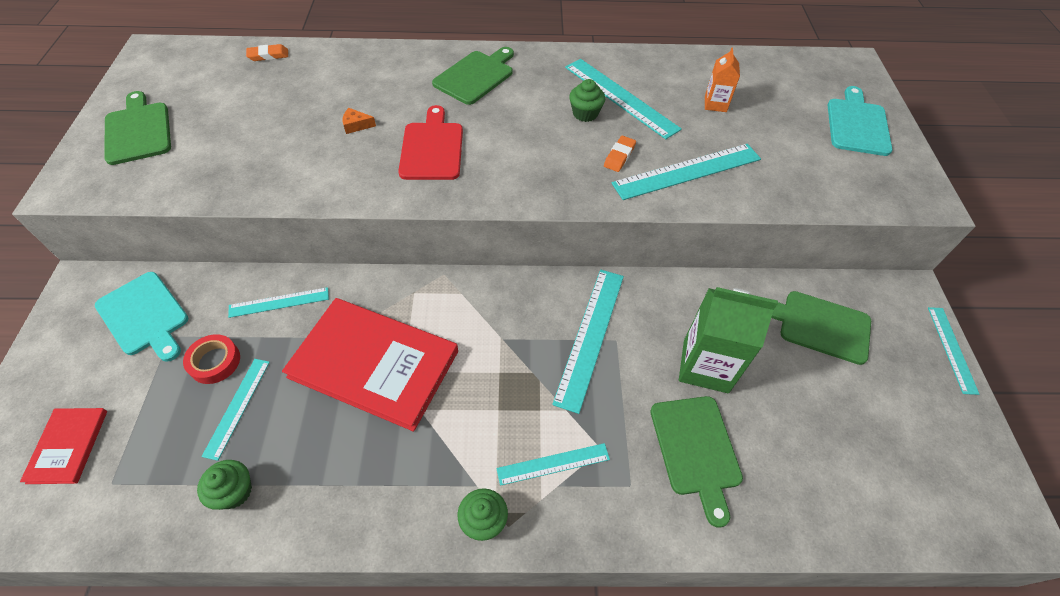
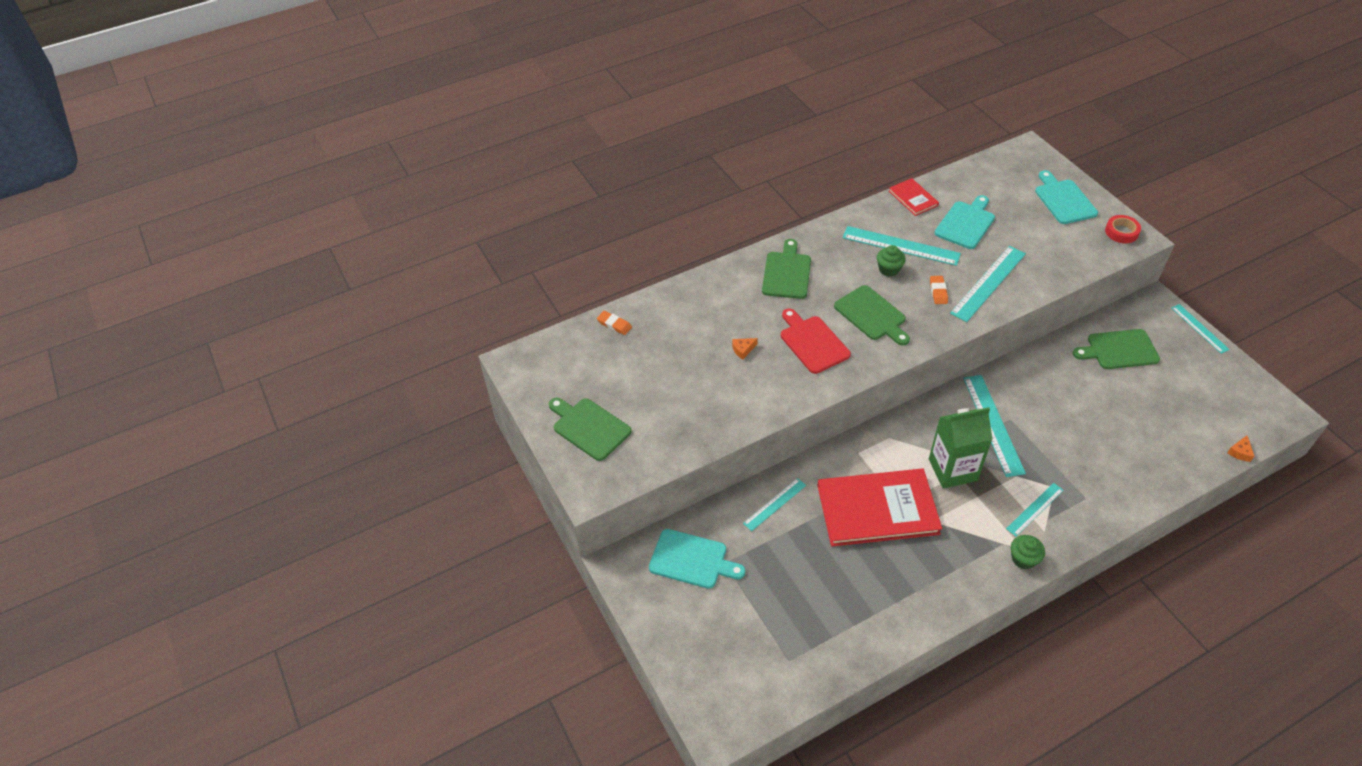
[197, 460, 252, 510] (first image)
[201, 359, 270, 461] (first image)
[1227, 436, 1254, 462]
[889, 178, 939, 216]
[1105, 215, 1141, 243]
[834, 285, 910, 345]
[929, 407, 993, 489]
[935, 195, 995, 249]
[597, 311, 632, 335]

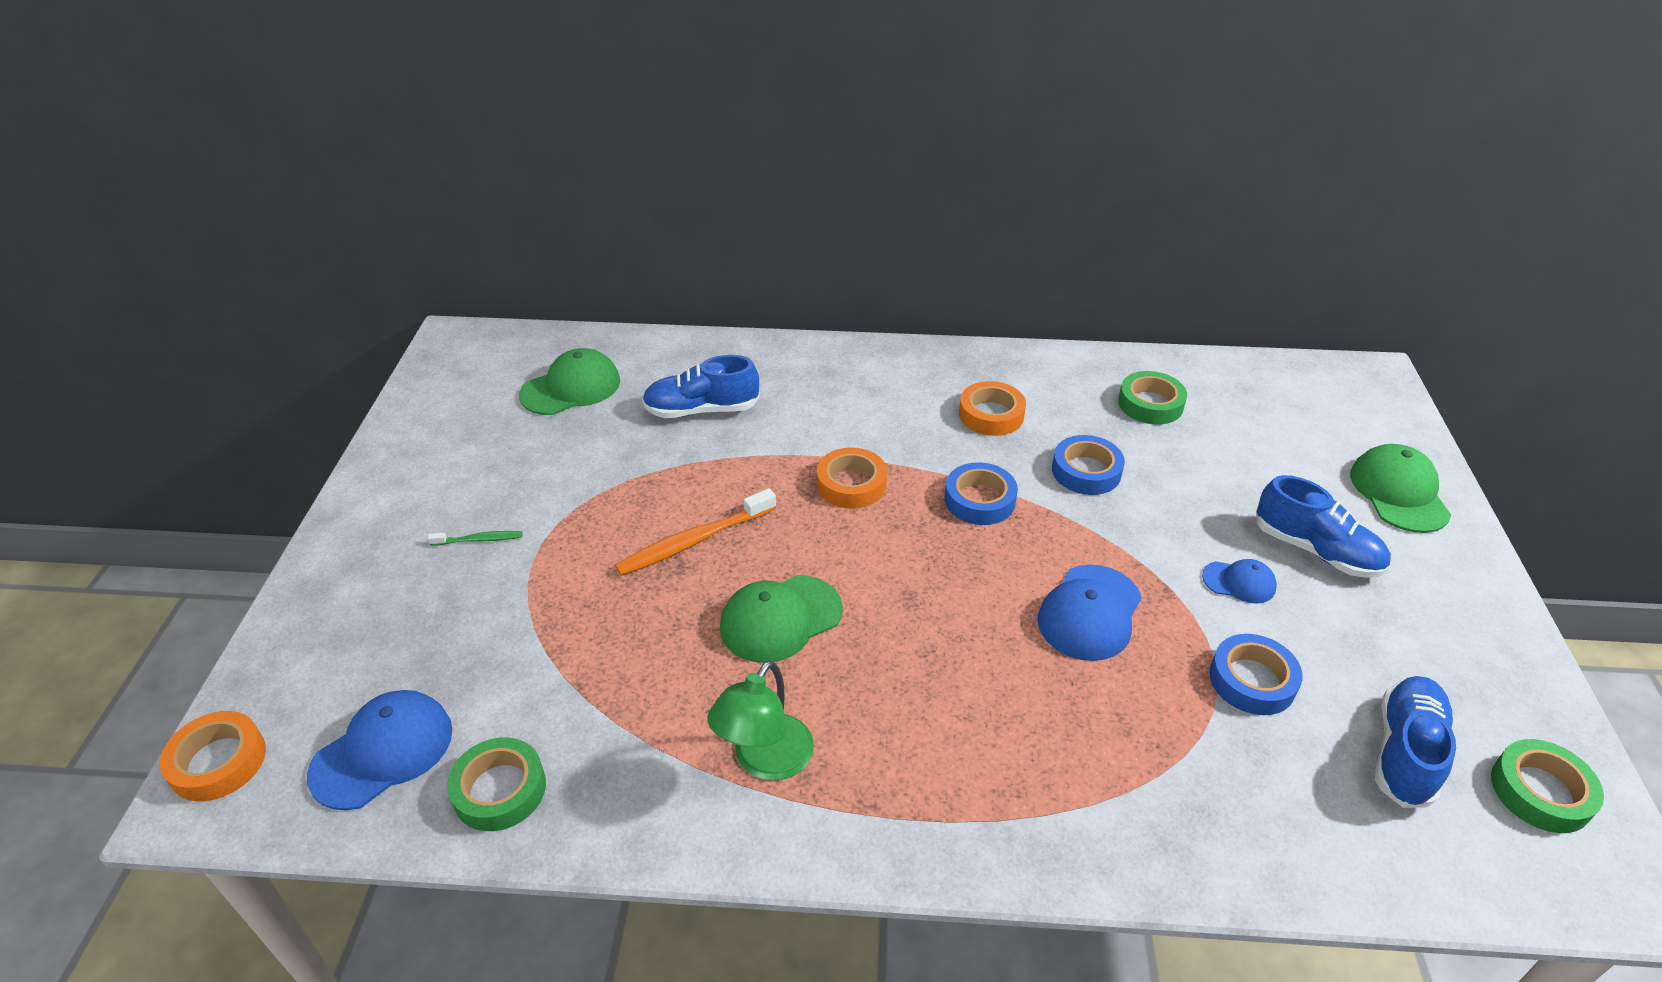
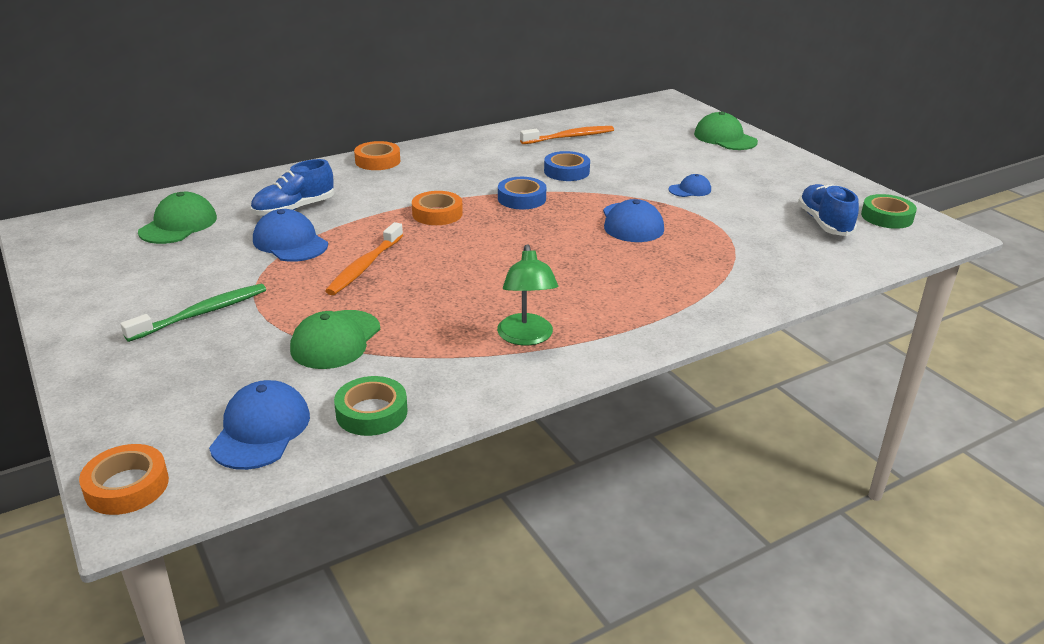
[1209, 634, 1303, 715] (first image)
[1256, 475, 1391, 578] (first image)
[253, 209, 328, 262]
[290, 310, 380, 369]
[354, 141, 400, 170]
[520, 126, 614, 144]
[120, 284, 266, 342]

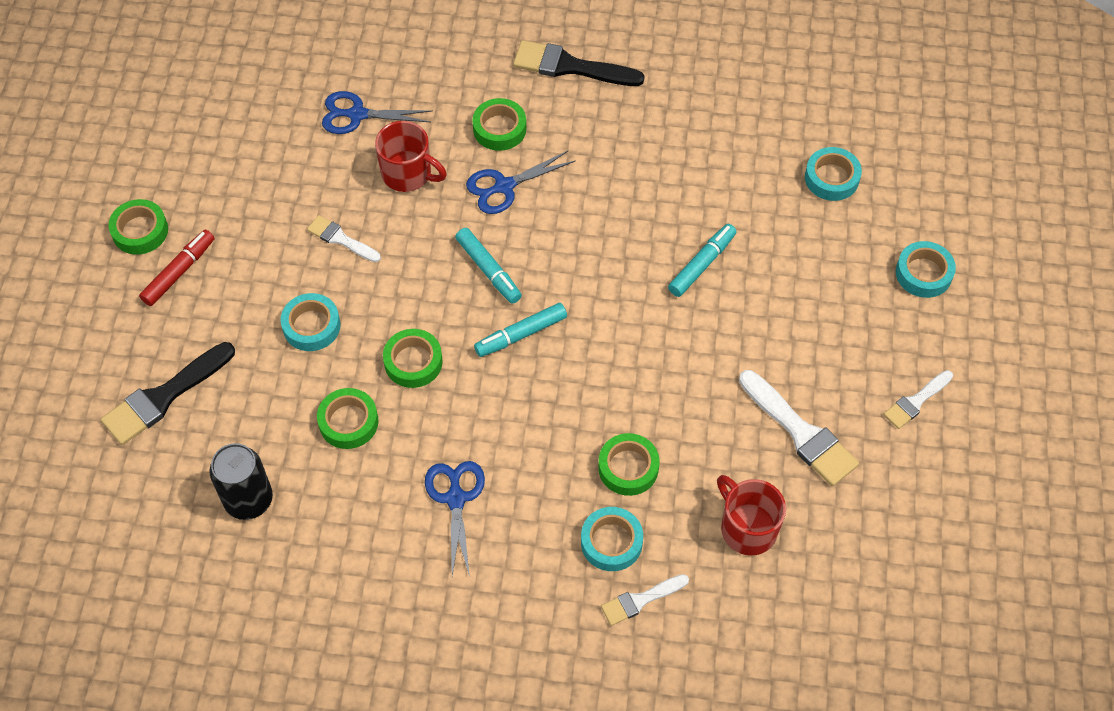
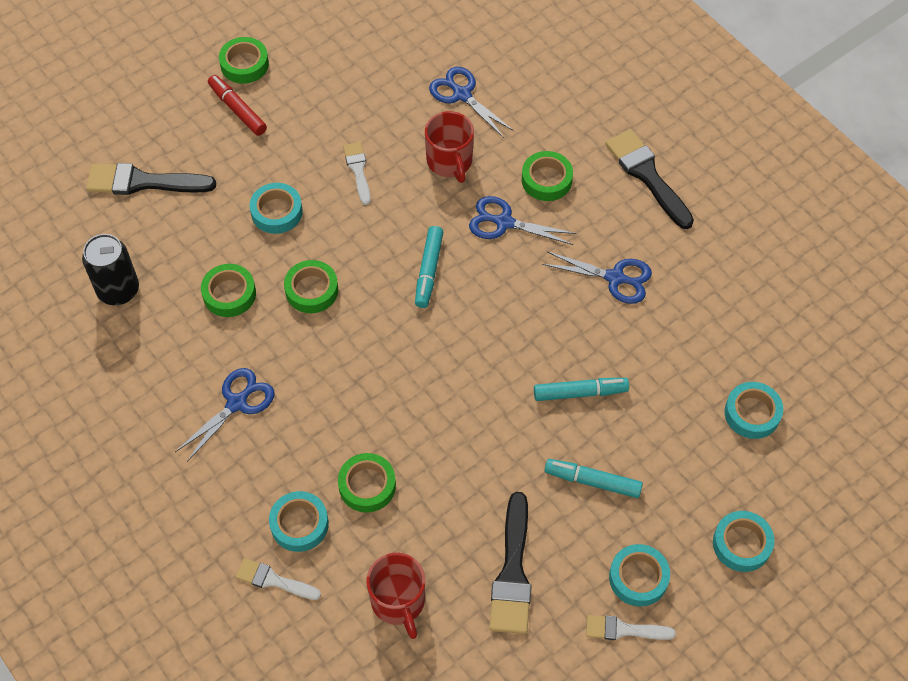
[542, 251, 652, 304]
[609, 544, 670, 607]
[544, 459, 643, 498]
[489, 492, 532, 634]
[208, 75, 267, 136]
[367, 553, 425, 639]

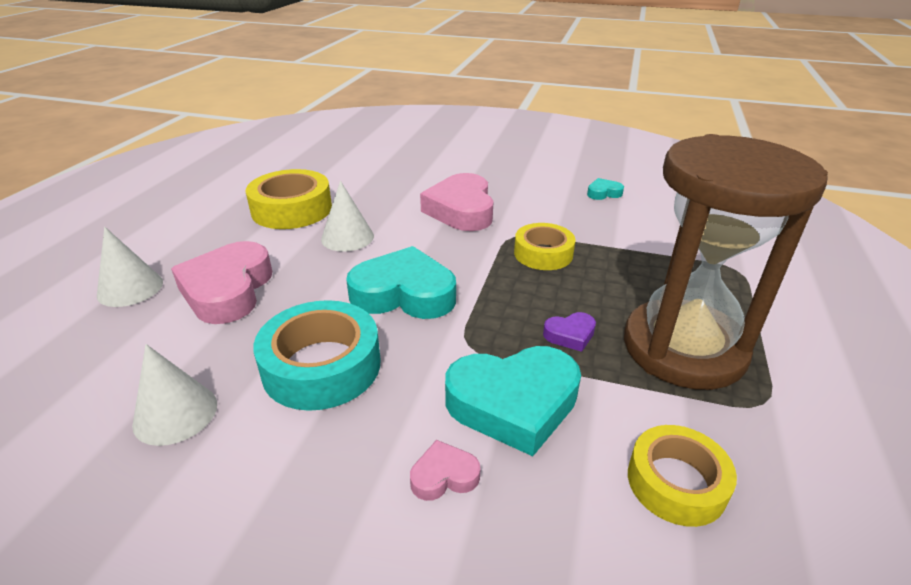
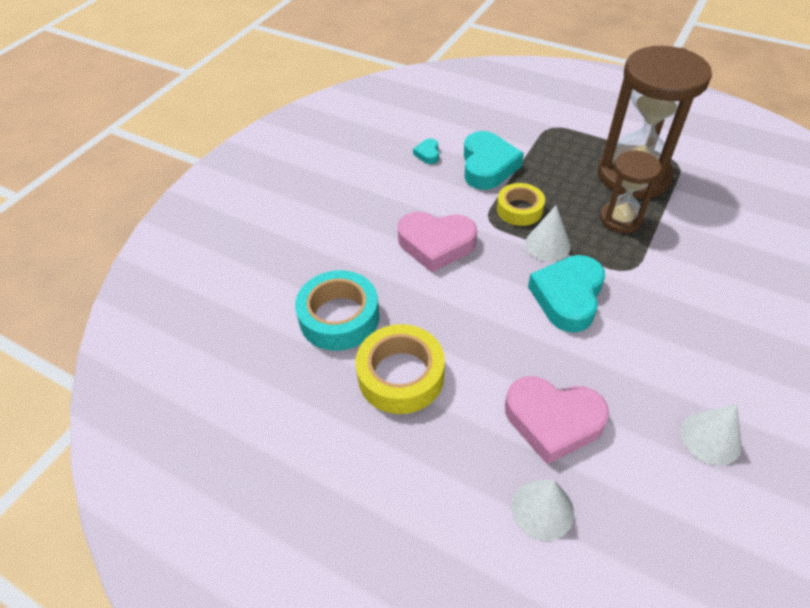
[410, 440, 480, 501] (first image)
[628, 425, 737, 527] (first image)
[295, 270, 379, 351]
[525, 206, 571, 262]
[464, 131, 524, 190]
[600, 150, 661, 233]

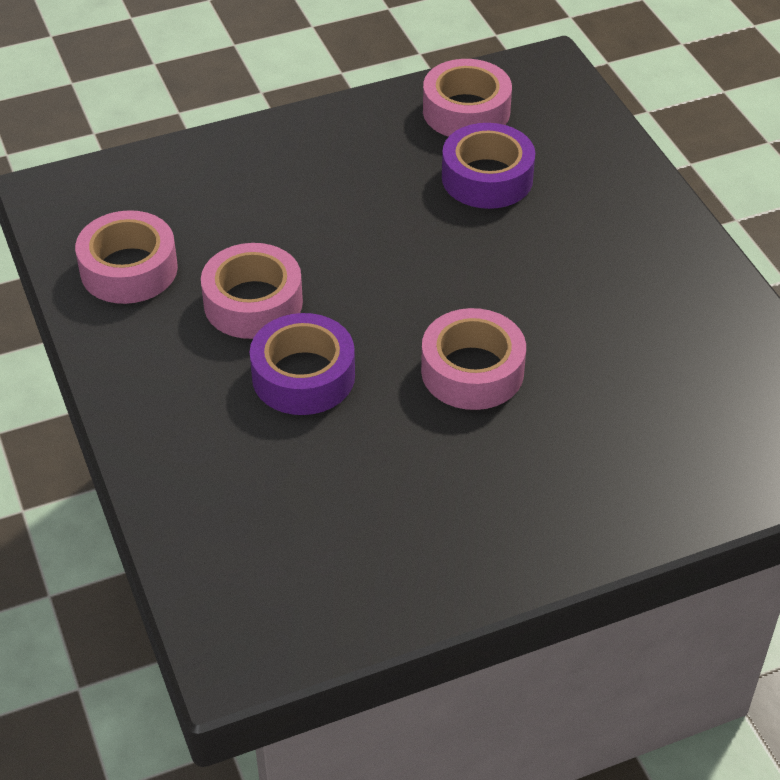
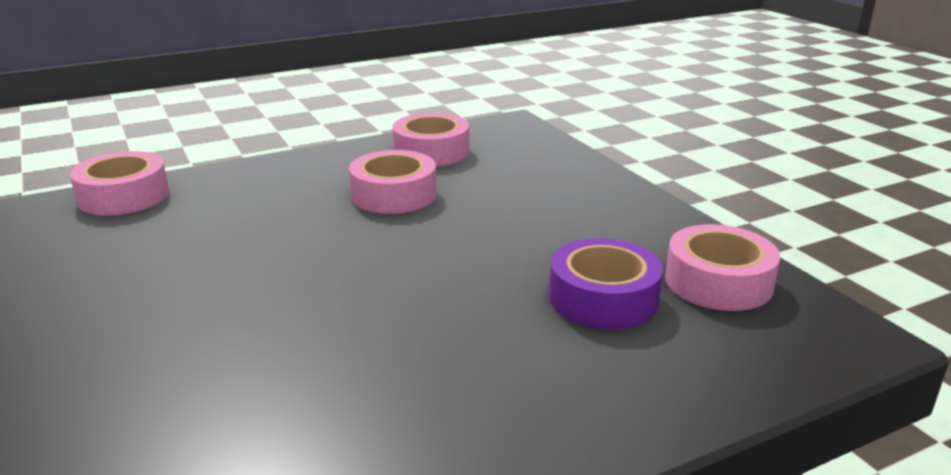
[250, 313, 355, 415] (first image)
[70, 151, 169, 215]

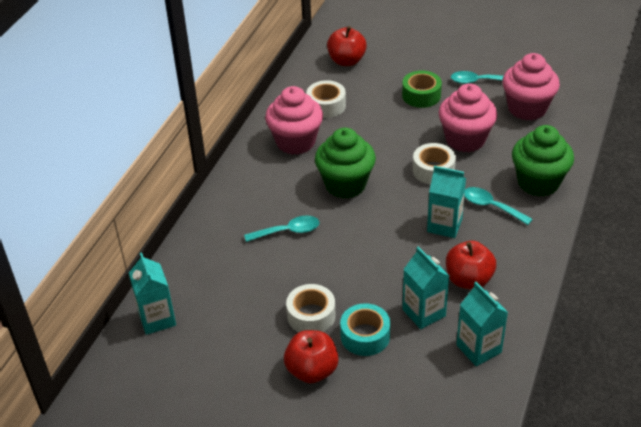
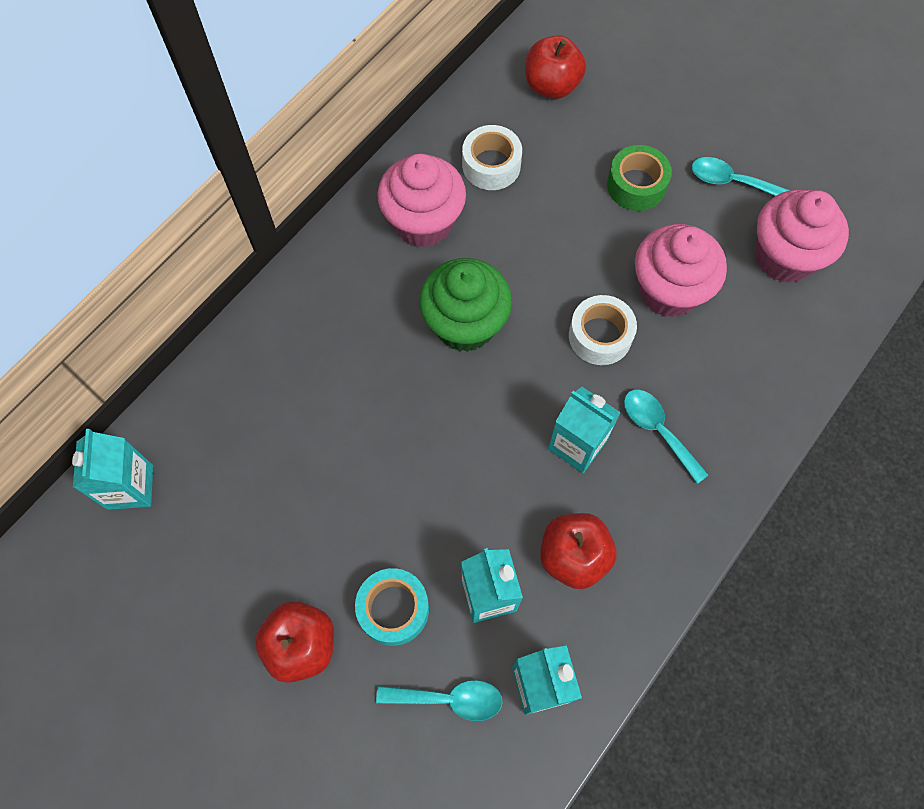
[286, 284, 336, 332] (first image)
[512, 125, 574, 197] (first image)
[376, 680, 503, 721]

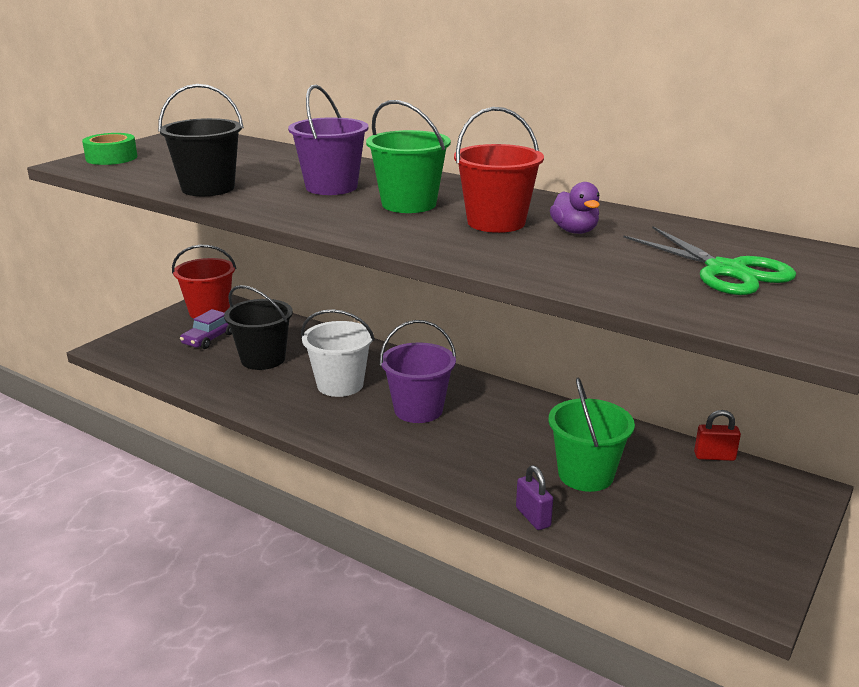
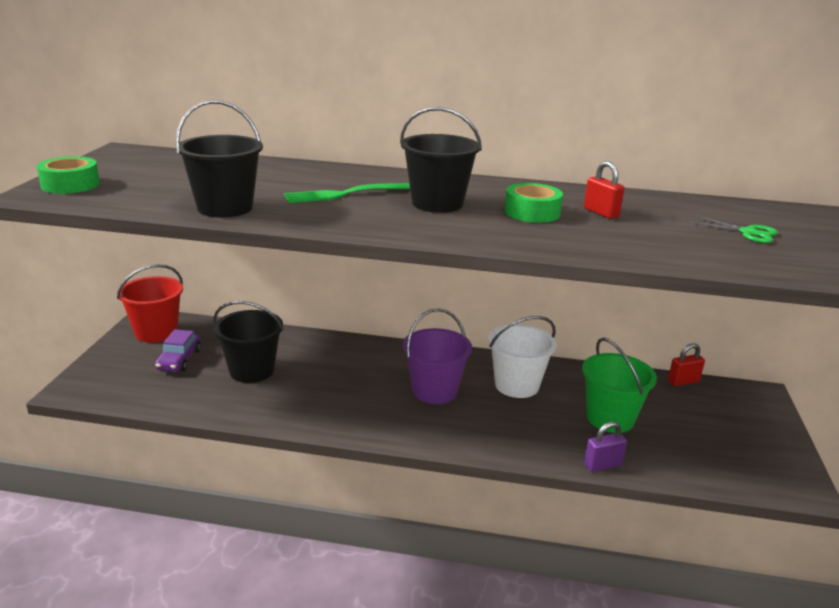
[488, 316, 557, 398]
[284, 183, 410, 203]
[504, 183, 563, 223]
[584, 161, 625, 219]
[400, 107, 482, 213]
[584, 422, 627, 472]
[690, 215, 778, 243]

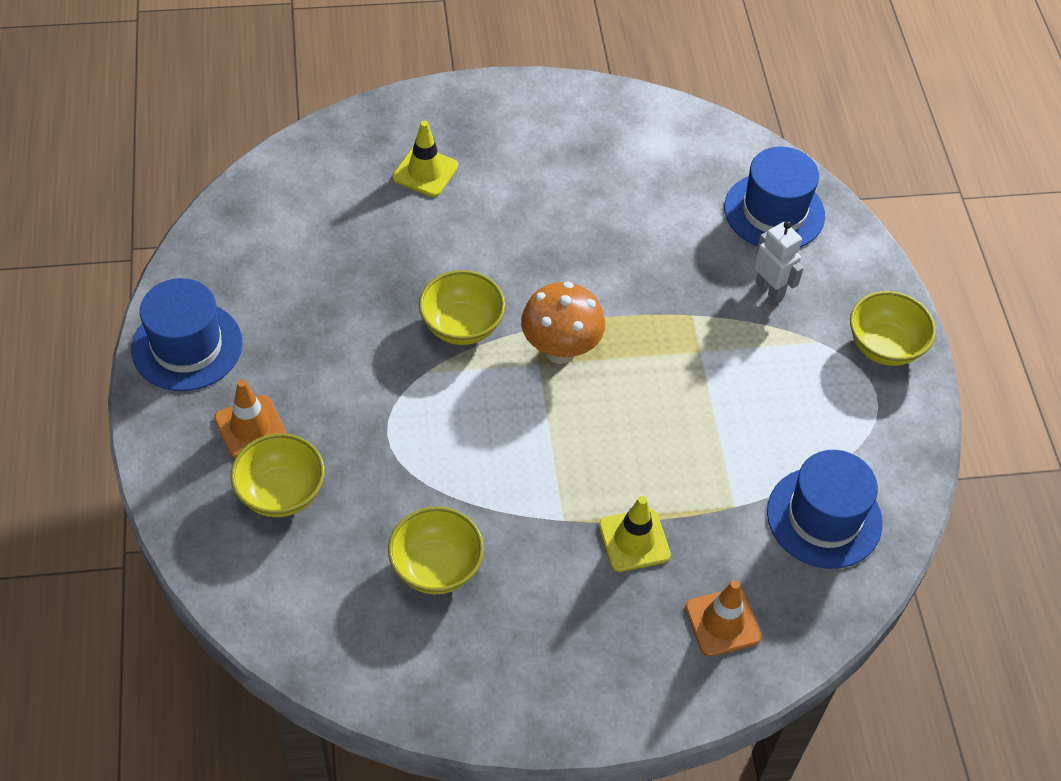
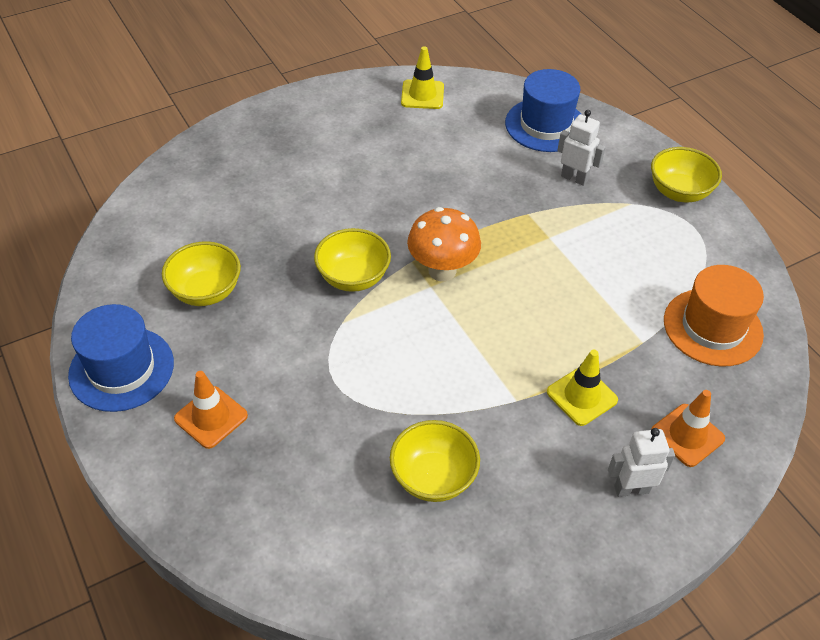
[608, 428, 675, 497]
[162, 241, 241, 306]
[401, 46, 444, 109]
[664, 265, 764, 367]

